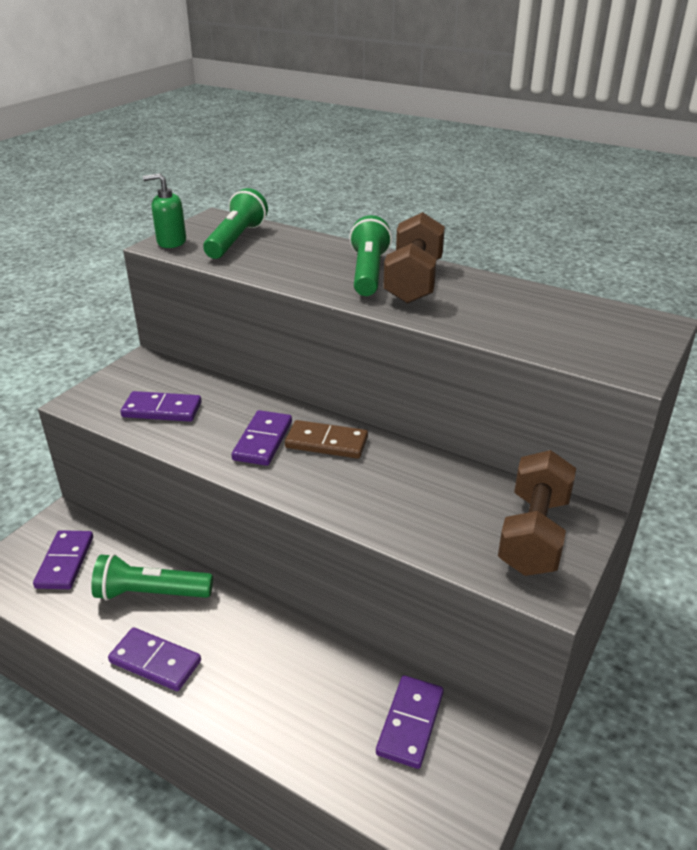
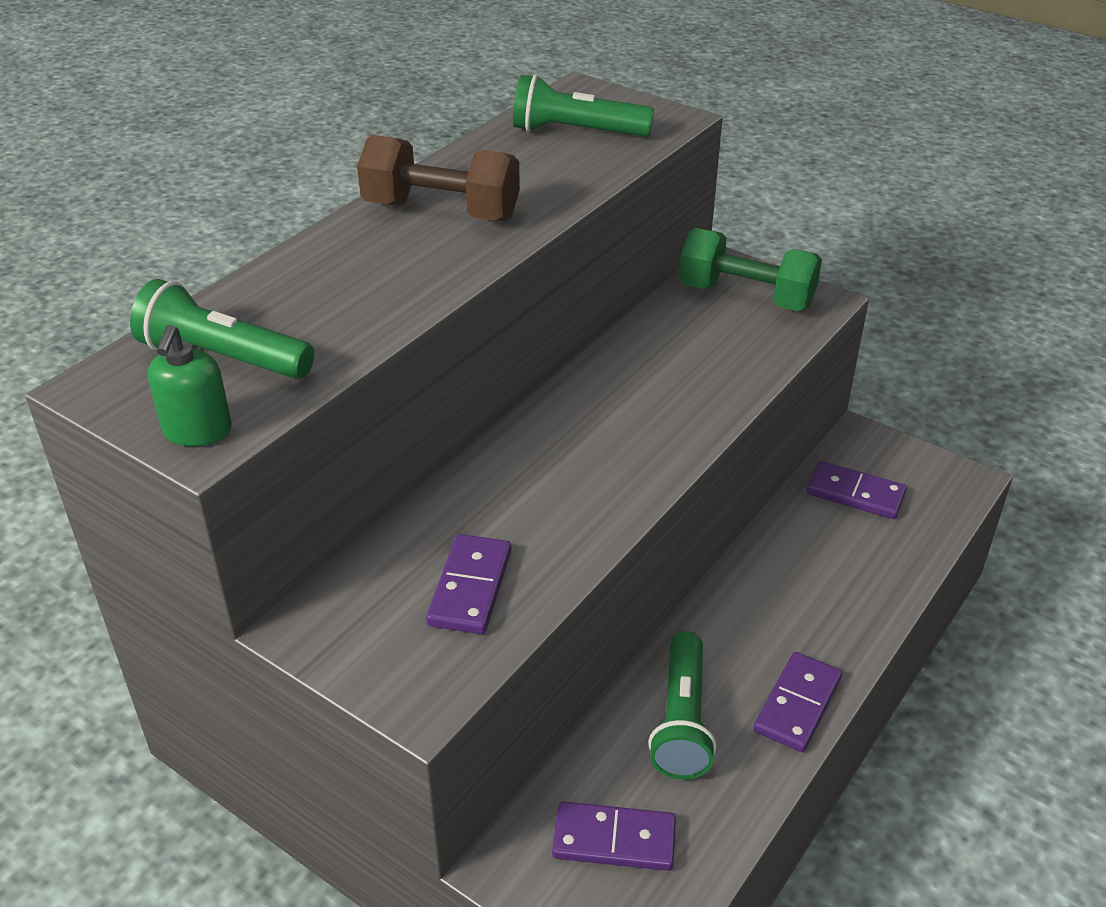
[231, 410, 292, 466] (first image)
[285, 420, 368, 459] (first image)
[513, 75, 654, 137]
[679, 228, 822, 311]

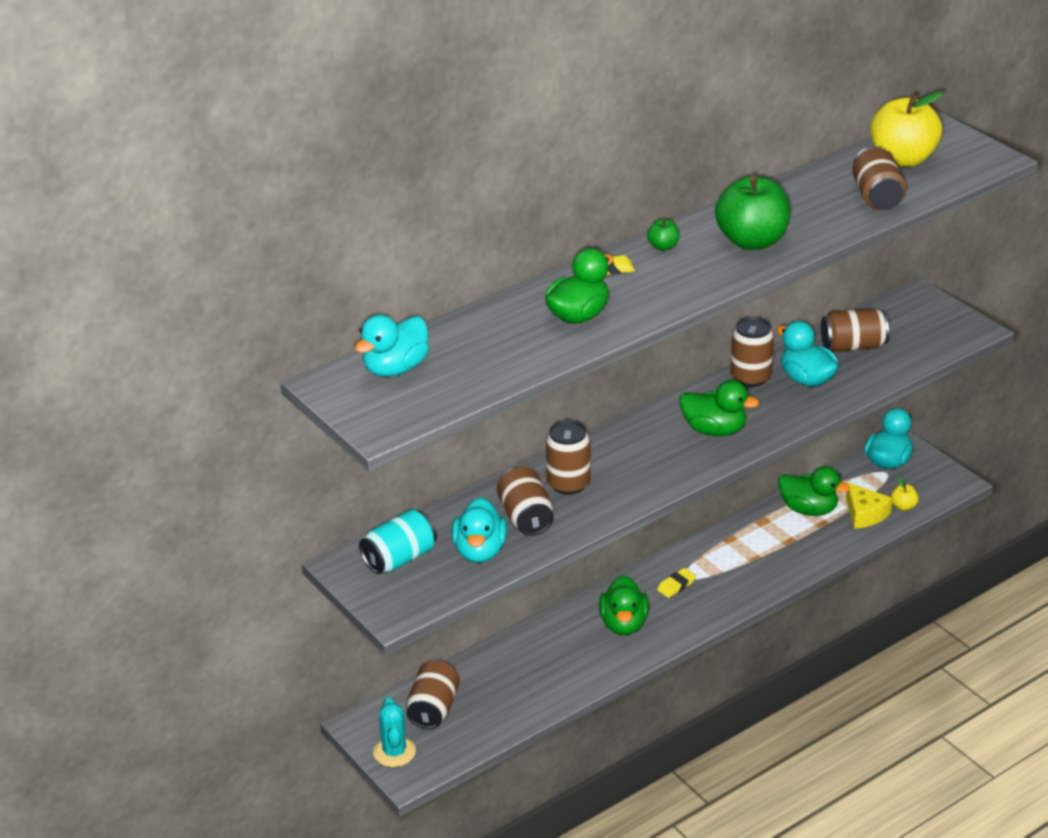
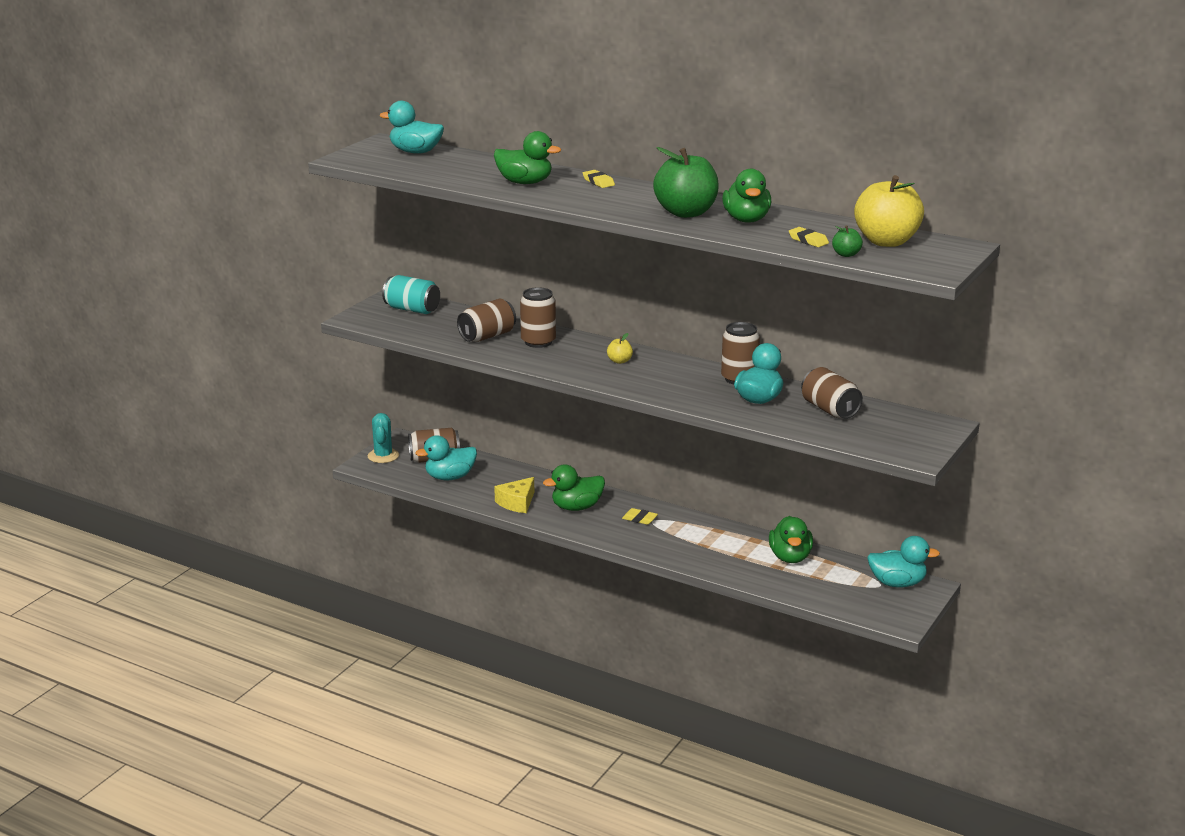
[415, 435, 477, 480]
[832, 225, 863, 257]
[722, 169, 771, 223]
[494, 477, 534, 513]
[607, 333, 633, 364]
[789, 227, 829, 247]
[368, 413, 399, 463]

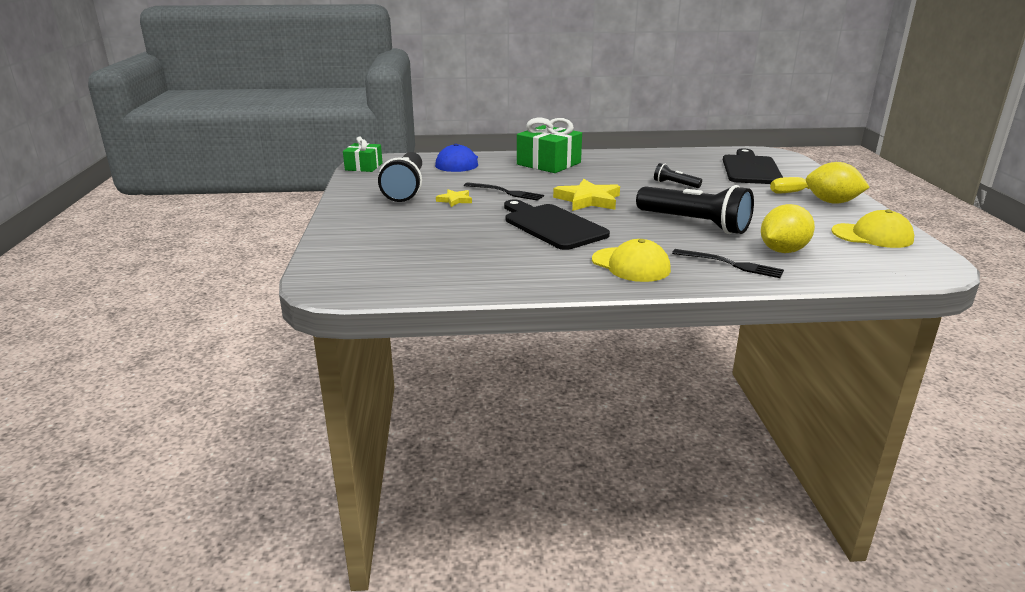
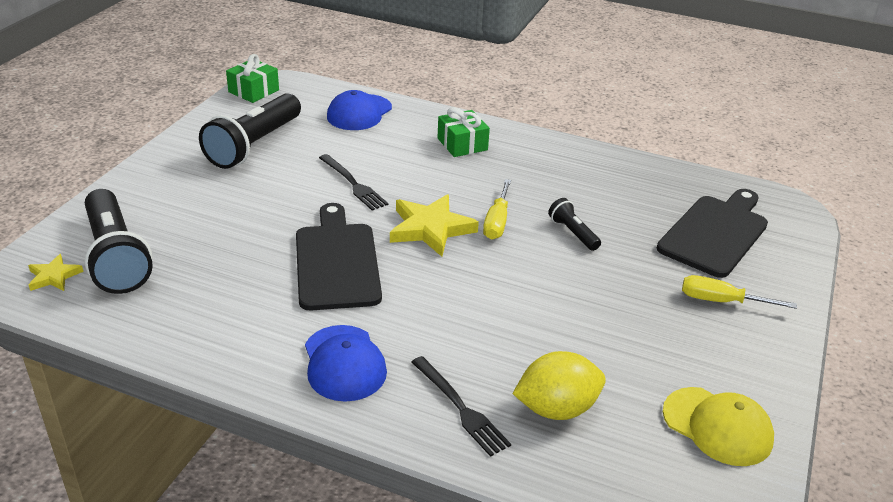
[806, 162, 870, 204] (first image)
[483, 179, 511, 240]
[28, 254, 83, 291]
[85, 189, 153, 294]
[305, 325, 387, 402]
[438, 107, 490, 157]

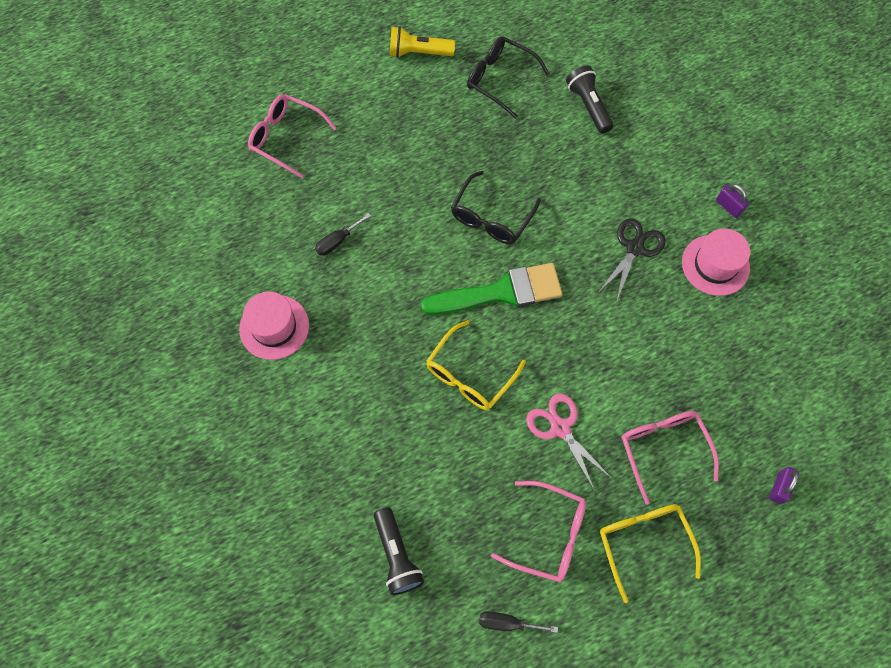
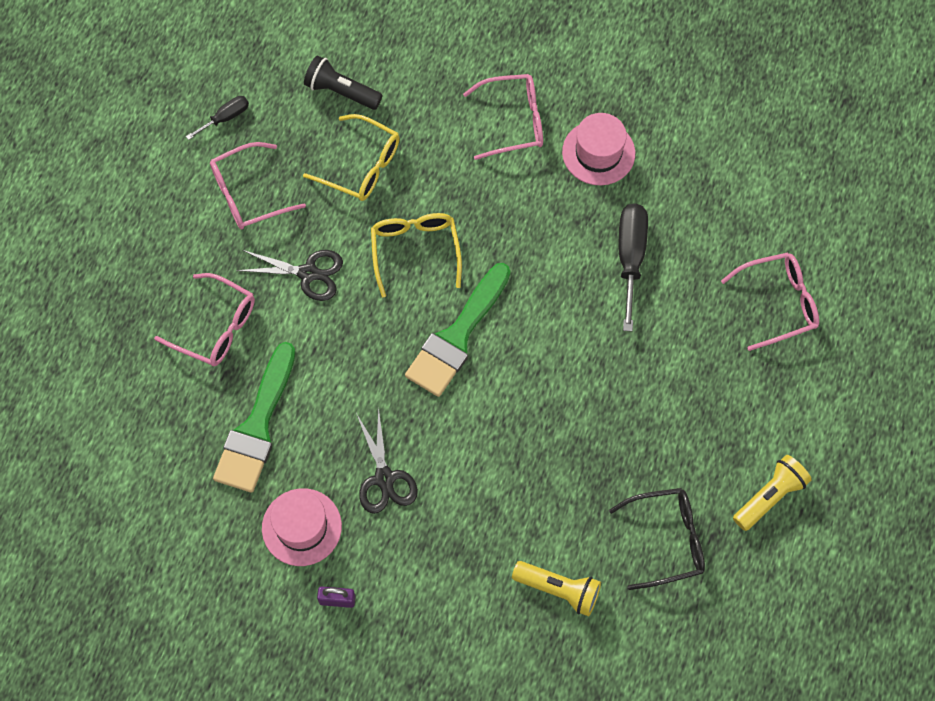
[451, 171, 541, 244] (first image)
[769, 467, 799, 504] (first image)
[213, 342, 295, 493]
[463, 74, 543, 160]
[303, 114, 400, 201]
[236, 250, 343, 301]
[512, 561, 601, 616]
[619, 203, 648, 331]

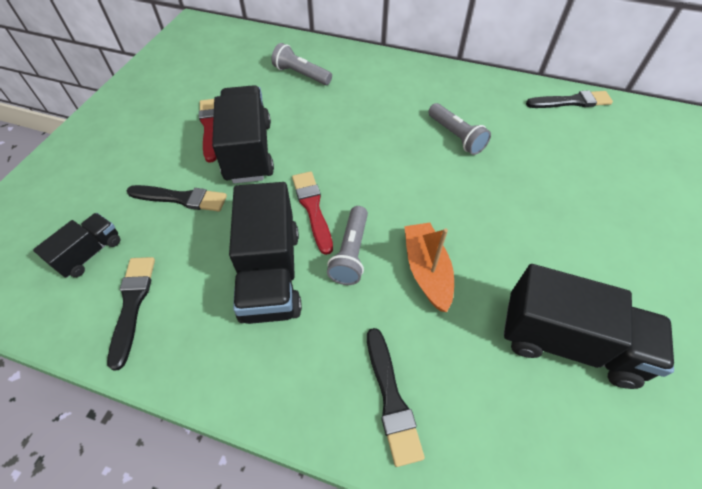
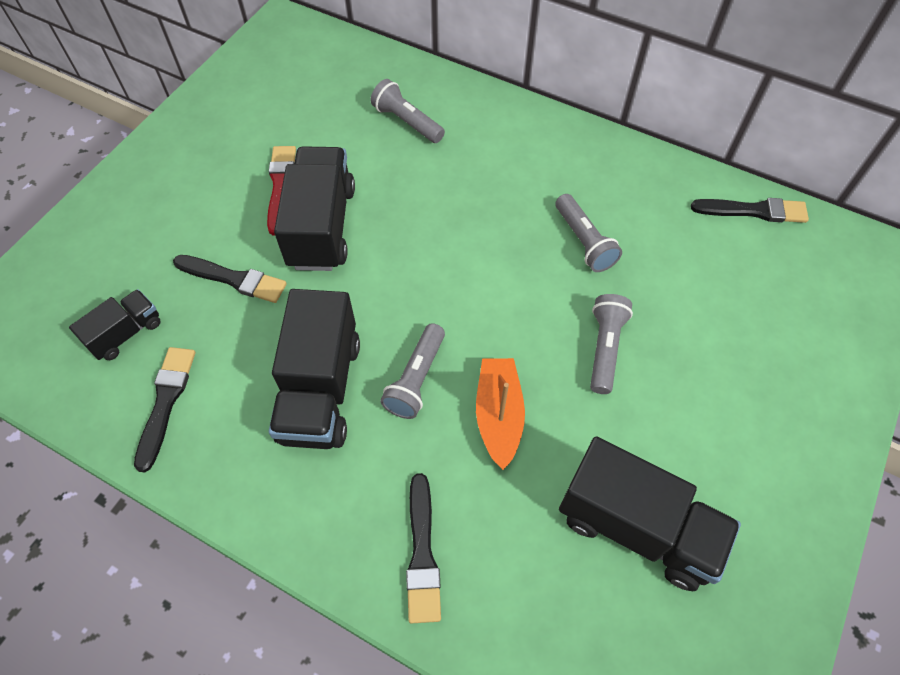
[292, 171, 333, 255] (first image)
[590, 294, 633, 394]

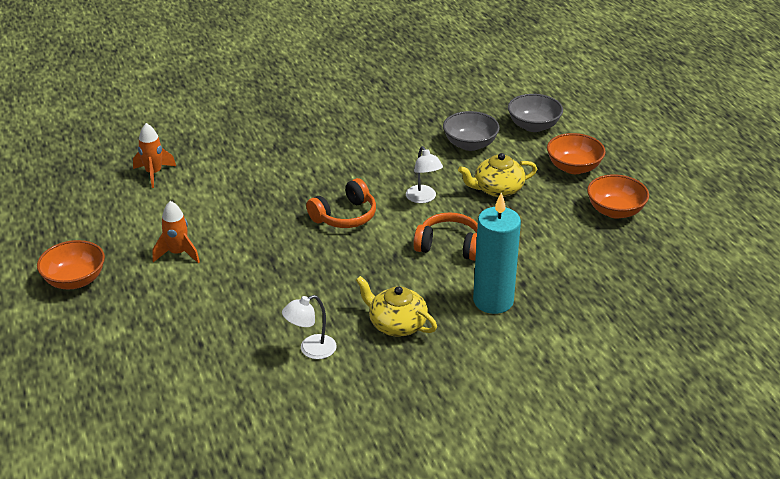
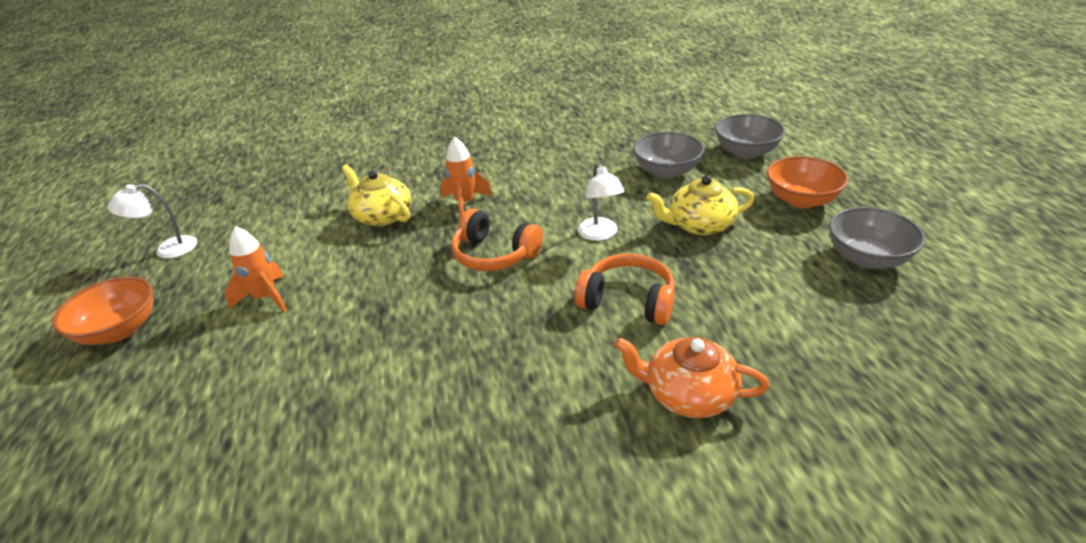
[440, 137, 493, 220]
[107, 184, 197, 259]
[342, 165, 411, 226]
[614, 337, 769, 418]
[829, 207, 925, 269]
[452, 209, 543, 271]

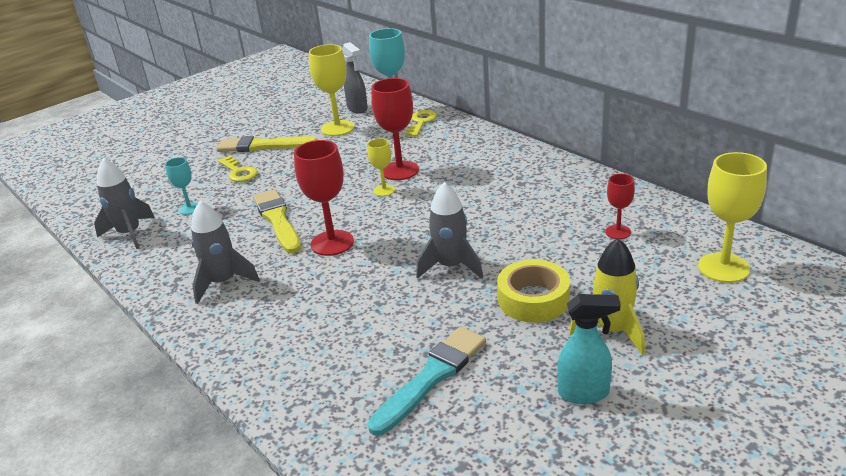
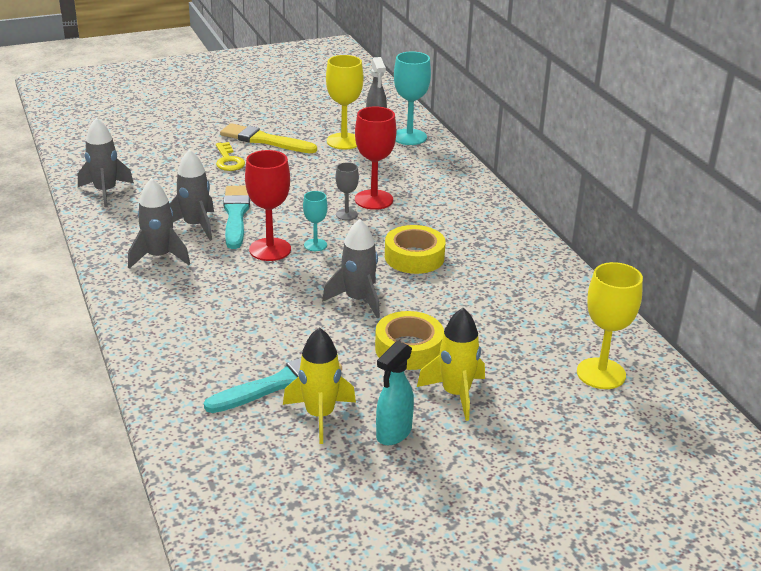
[405, 110, 437, 137] (first image)
[605, 174, 635, 239] (first image)
[169, 149, 214, 241]
[283, 327, 356, 444]
[385, 225, 446, 274]
[303, 191, 328, 251]
[223, 186, 250, 249]
[336, 162, 359, 220]
[376, 341, 414, 445]

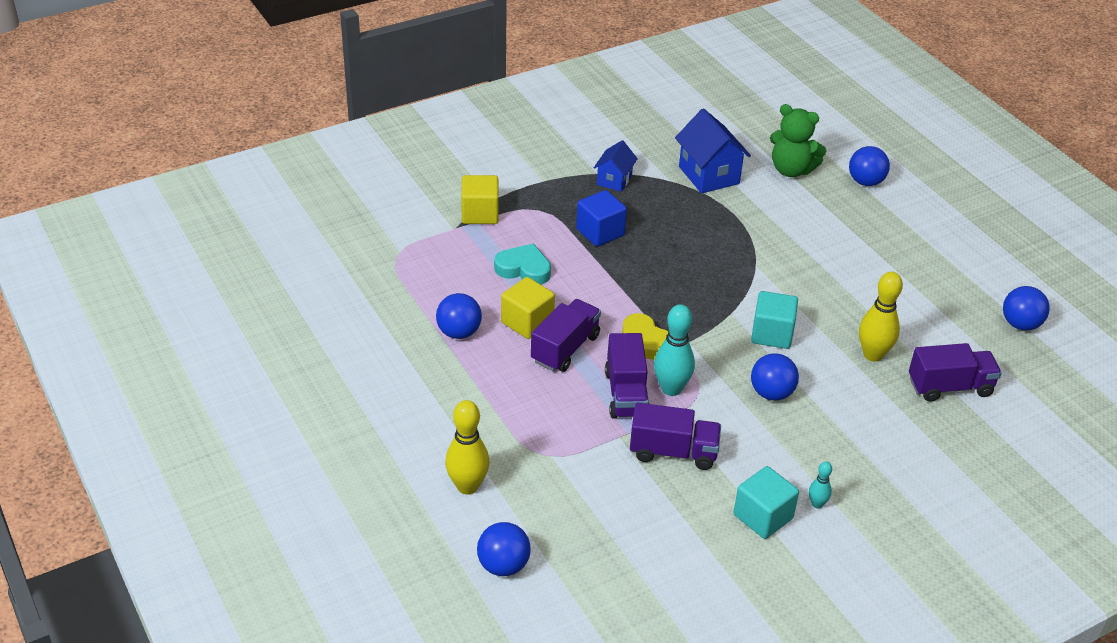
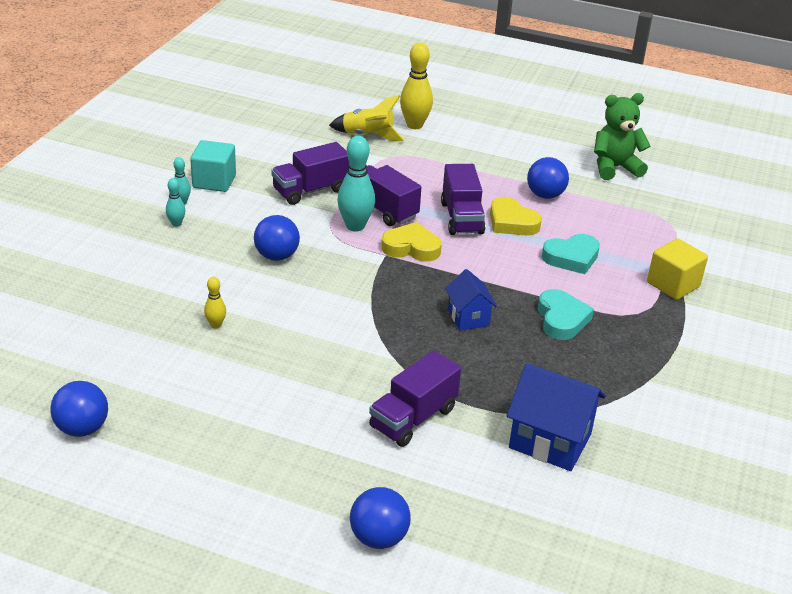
[477, 522, 531, 576] (first image)
[751, 291, 798, 349] (first image)
[166, 178, 185, 227]
[329, 95, 404, 141]
[445, 269, 497, 330]
[594, 93, 650, 180]
[369, 350, 461, 447]
[490, 197, 542, 236]
[538, 289, 594, 340]
[204, 277, 226, 329]

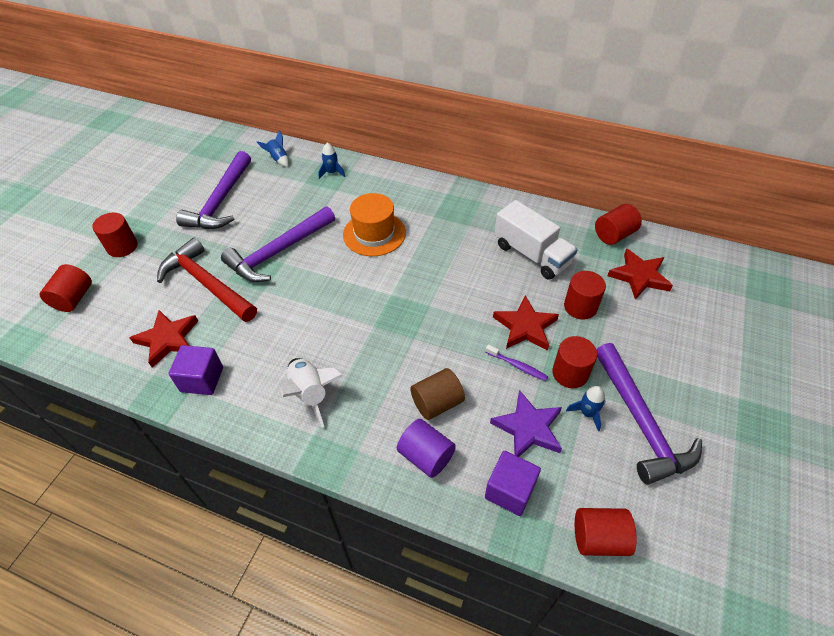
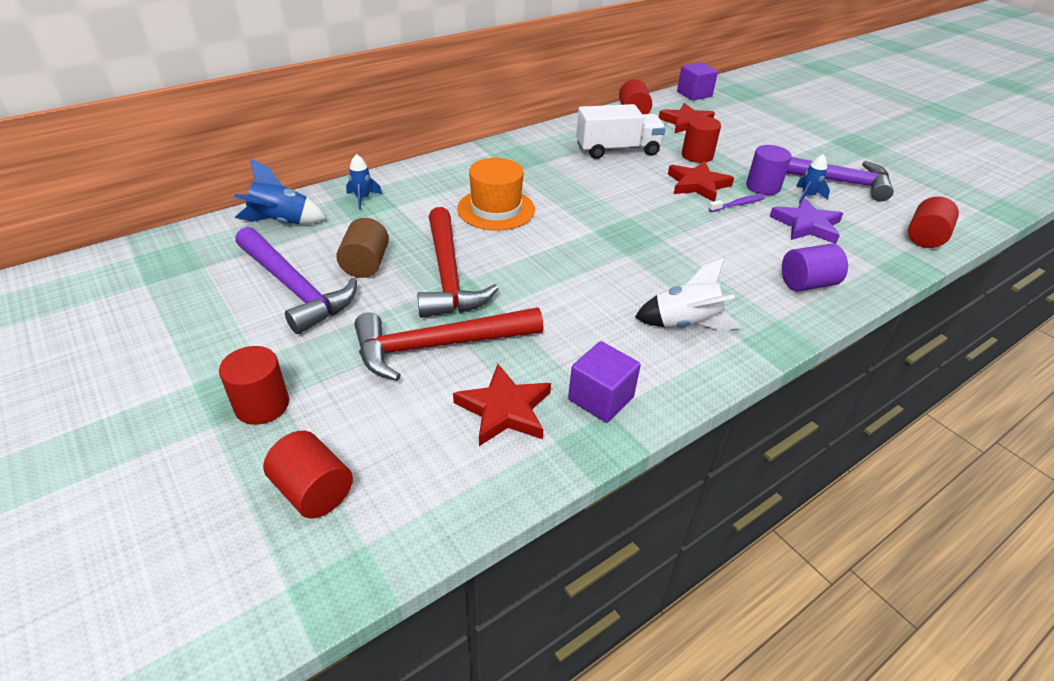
[336, 218, 389, 278]
[677, 62, 718, 101]
[417, 207, 499, 318]
[746, 145, 791, 195]
[234, 158, 326, 225]

